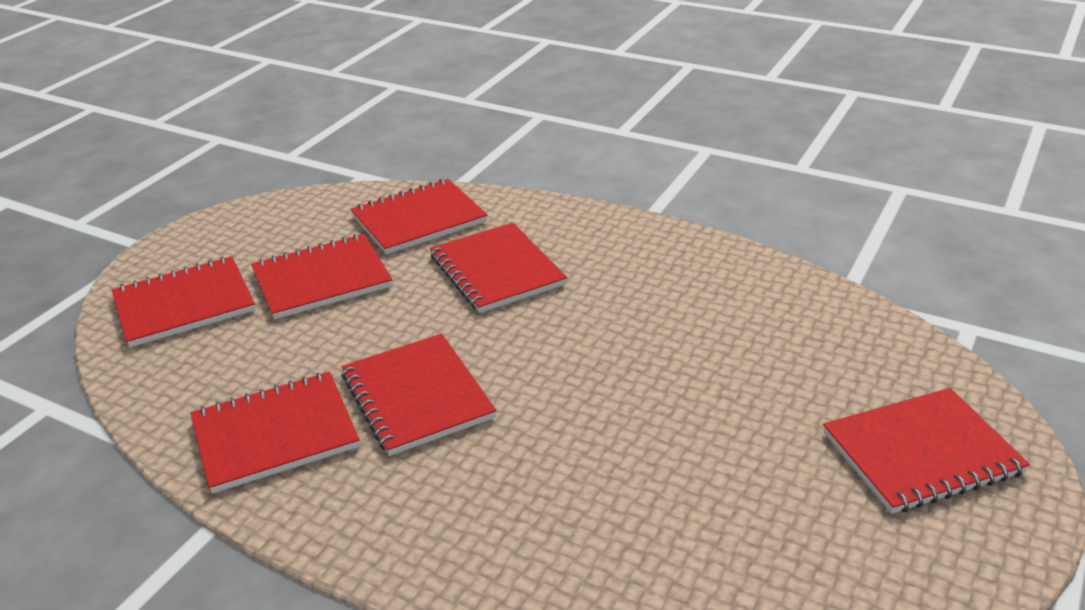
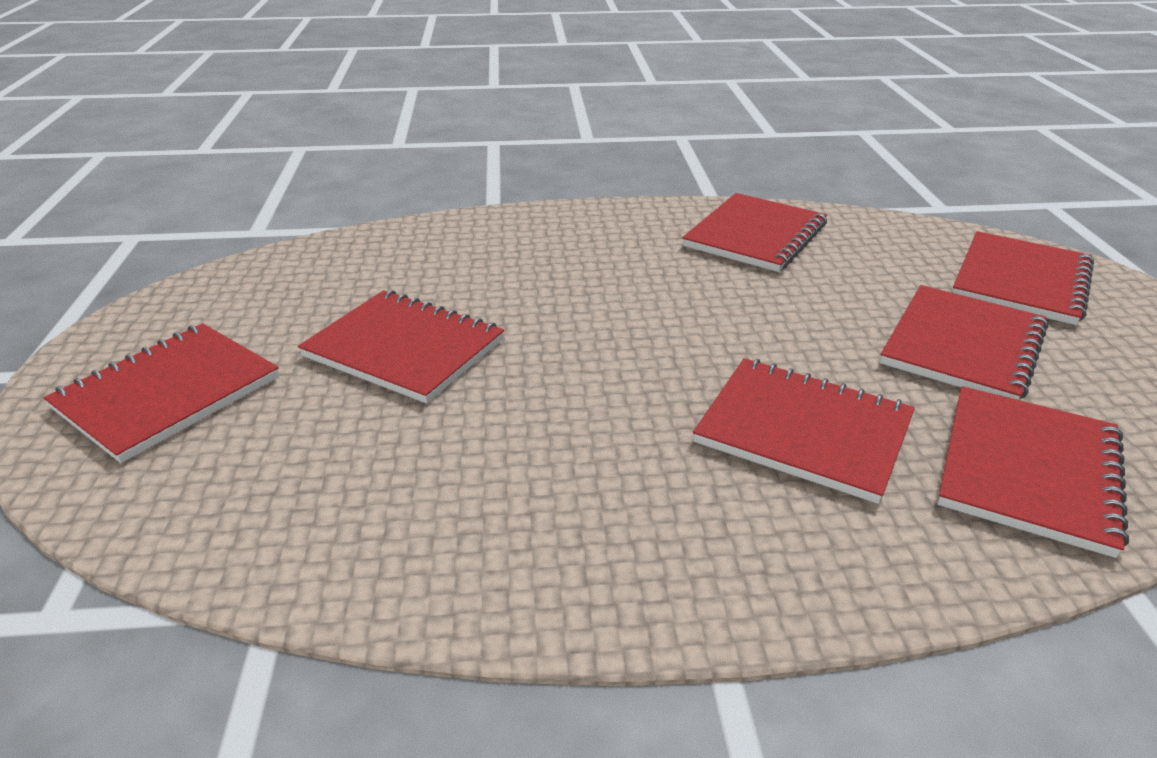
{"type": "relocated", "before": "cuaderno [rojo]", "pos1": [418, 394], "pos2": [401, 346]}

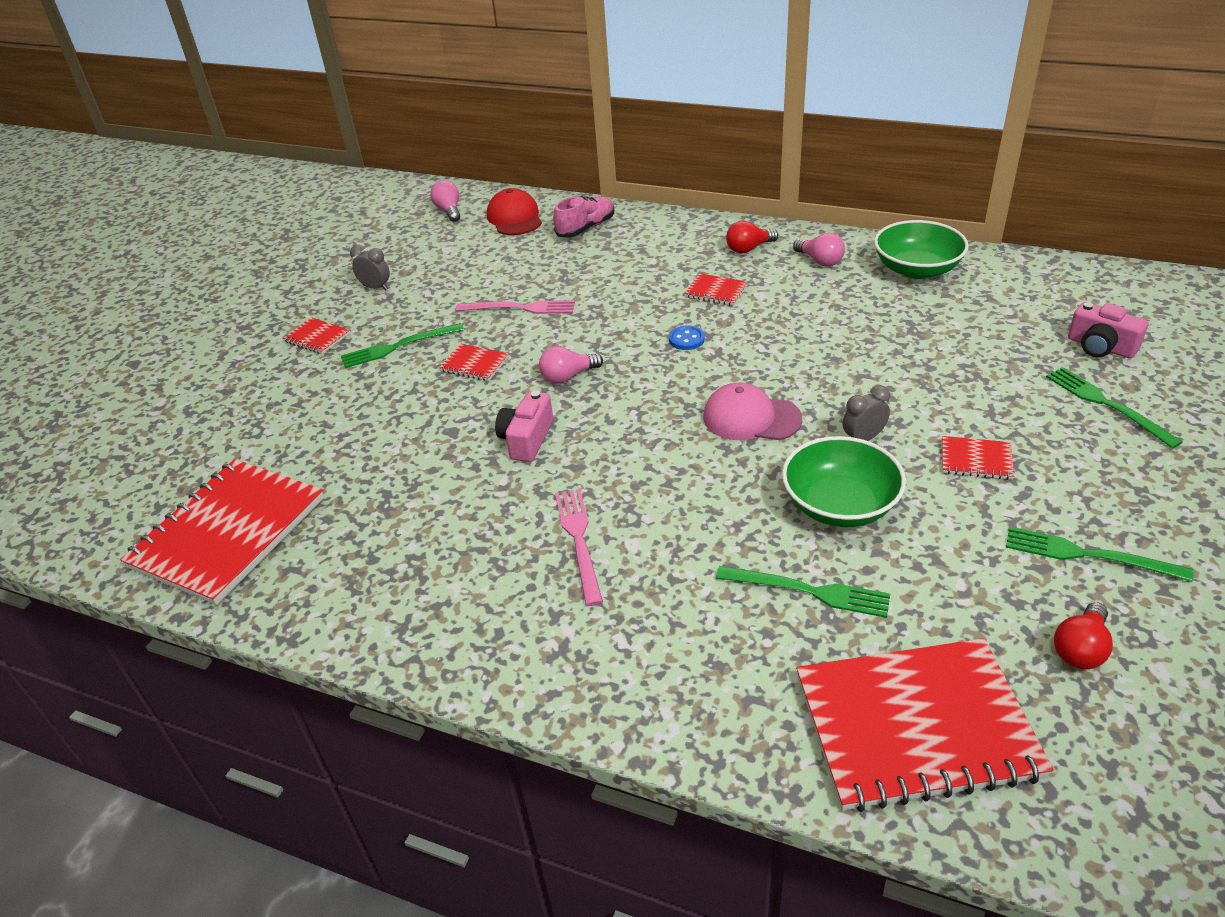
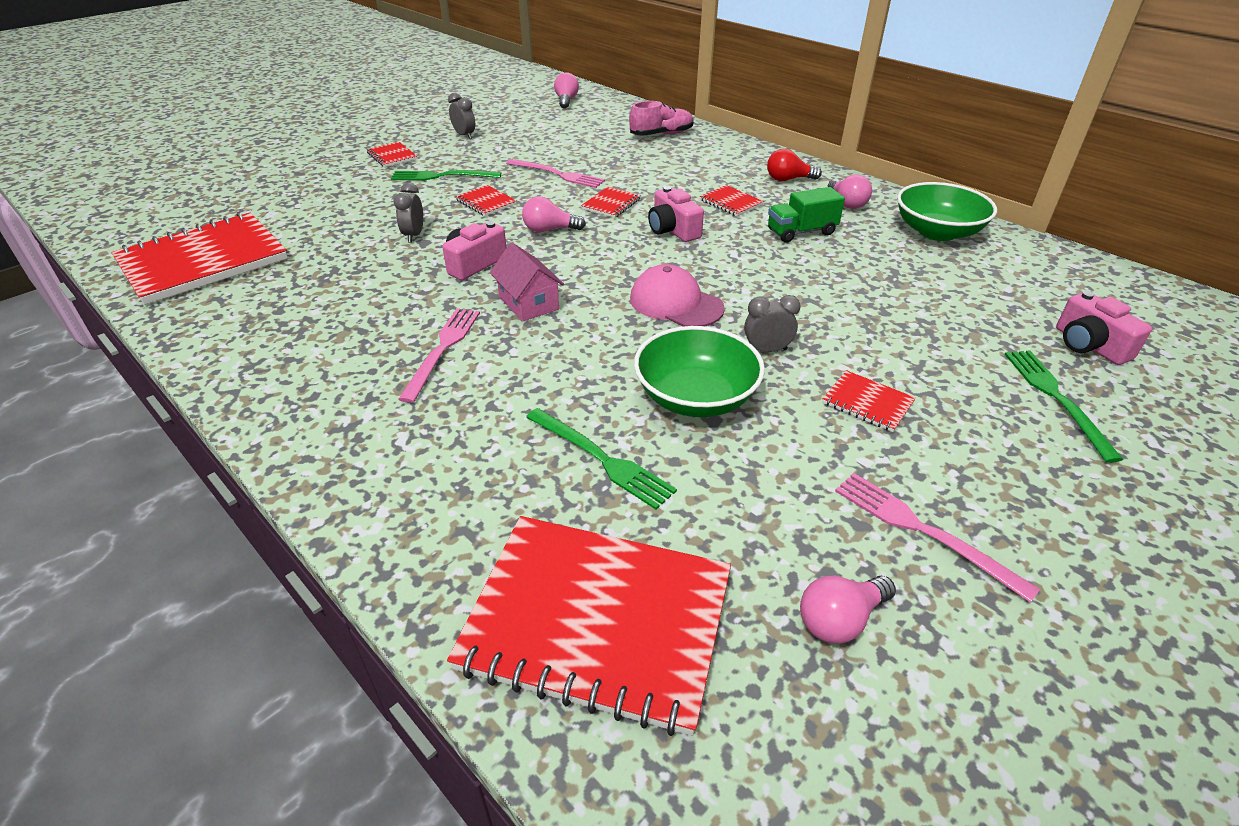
{"type": "appeared", "after": "despertador [gris]", "pos2": [408, 212]}
{"type": "appeared", "after": "casa [rosa]", "pos2": [527, 282]}
{"type": "appeared", "after": "cuaderno [rojo]", "pos2": [611, 202]}
{"type": "exchanged", "before": "botón [azul]", "after": "cámara [rosa]", "pos1": [687, 337], "pos2": [676, 214]}
{"type": "appeared", "after": "camión [verde]", "pos2": [806, 215]}
{"type": "colour", "before": "bombilla [rojo]", "after": "bombilla [rosa]", "pos1": [1083, 635], "pos2": [848, 610]}
{"type": "colour", "before": "tenedor [verde]", "after": "tenedor [rosa]", "pos1": [1100, 554], "pos2": [937, 538]}
{"type": "missing", "before": "gorra [rojo]", "pos1": [514, 211]}

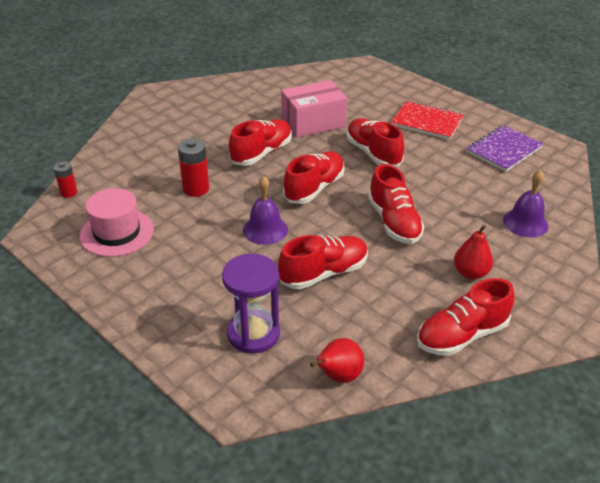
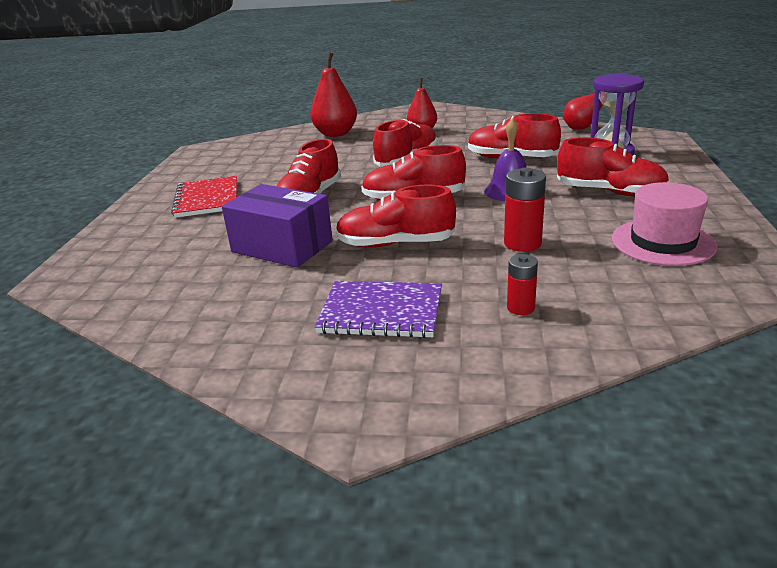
{"type": "colour", "before": "caja [rosa]", "after": "caja [morado]", "pos1": [314, 109], "pos2": [277, 226]}
{"type": "exchanged", "before": "campana [morado]", "after": "pera [rojo]", "pos1": [525, 204], "pos2": [333, 94]}
{"type": "relocated", "before": "cuaderno [morado]", "pos1": [505, 148], "pos2": [378, 309]}
{"type": "relocated", "before": "pila [rojo]", "pos1": [65, 179], "pos2": [522, 284]}
{"type": "relocated", "before": "zapato [rojo]", "pos1": [466, 317], "pos2": [613, 166]}

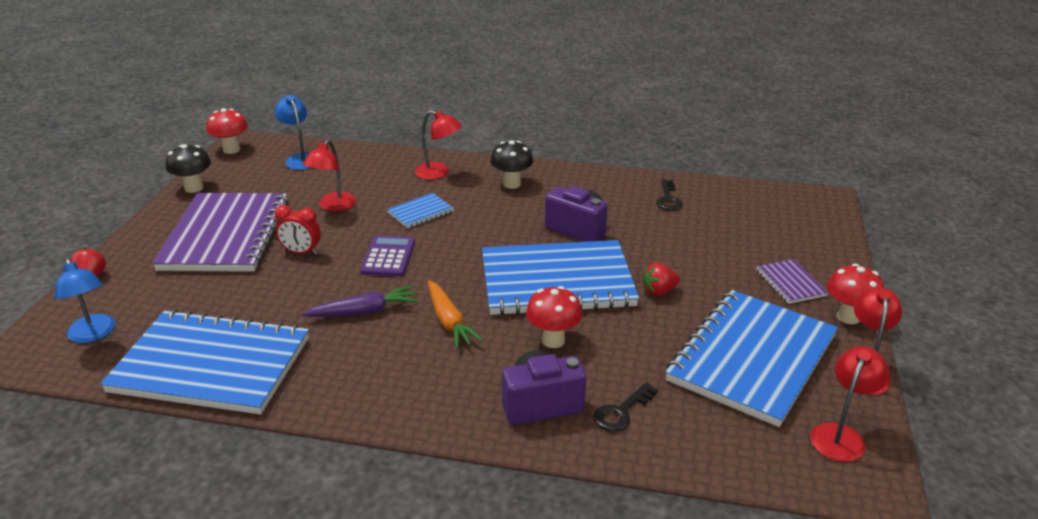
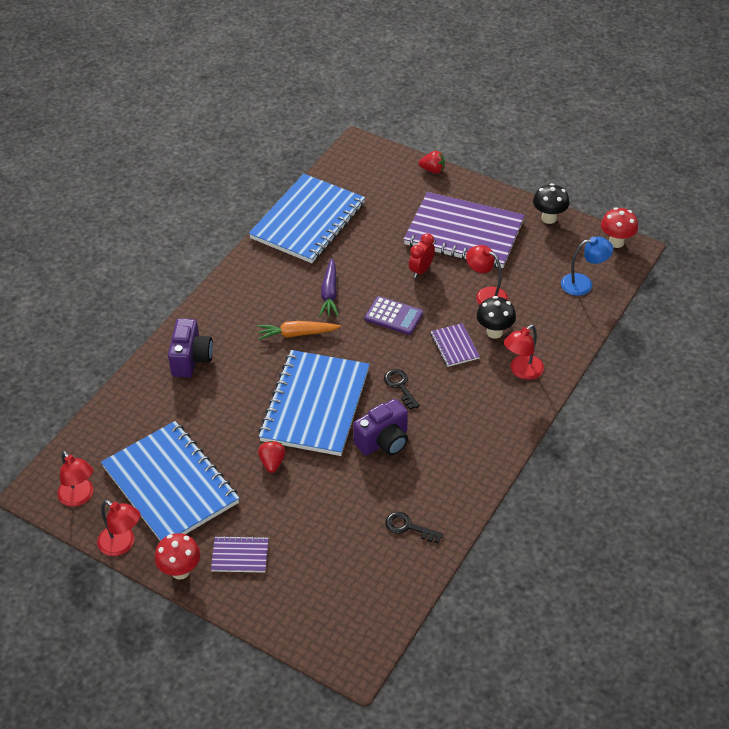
{"type": "relocated", "before": "llave [negro]", "pos1": [625, 407], "pos2": [402, 389]}
{"type": "colour", "before": "cuaderno [azul]", "after": "cuaderno [morado]", "pos1": [420, 210], "pos2": [455, 345]}
{"type": "relocated", "before": "seta [negro]", "pos1": [511, 164], "pos2": [496, 317]}
{"type": "missing", "before": "lámpara [azul]", "pos1": [85, 300]}
{"type": "missing", "before": "seta [rojo]", "pos1": [554, 317]}

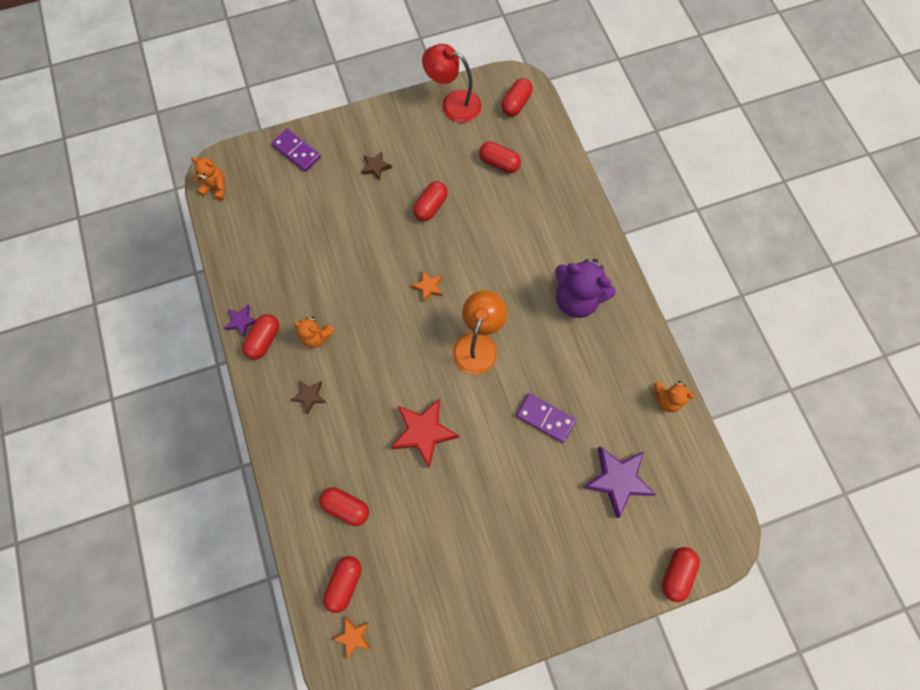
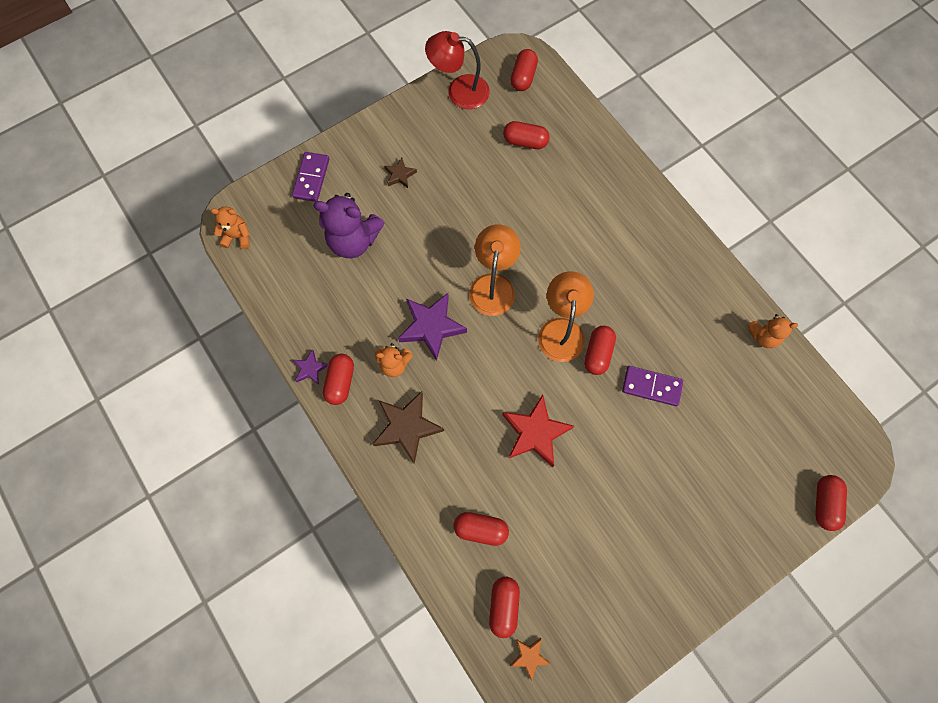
{"type": "spun", "before": "ficha de dominó [morado]", "pos1": [296, 150], "pos2": [310, 177], "turn": 75}
{"type": "relocated", "before": "osito [morado]", "pos1": [585, 288], "pos2": [348, 225]}
{"type": "size", "before": "estrella [marrón]", "pos1": [308, 397], "pos2": [408, 427], "scale": 1.95}
{"type": "relocated", "before": "estrella [morado]", "pos1": [619, 482], "pos2": [432, 327]}
{"type": "exchanged", "before": "estrella [naranja]", "after": "lámpara [naranja]", "pos1": [427, 286], "pos2": [495, 270]}
{"type": "relocated", "before": "cápsula [rojo]", "pos1": [430, 201], "pos2": [600, 350]}

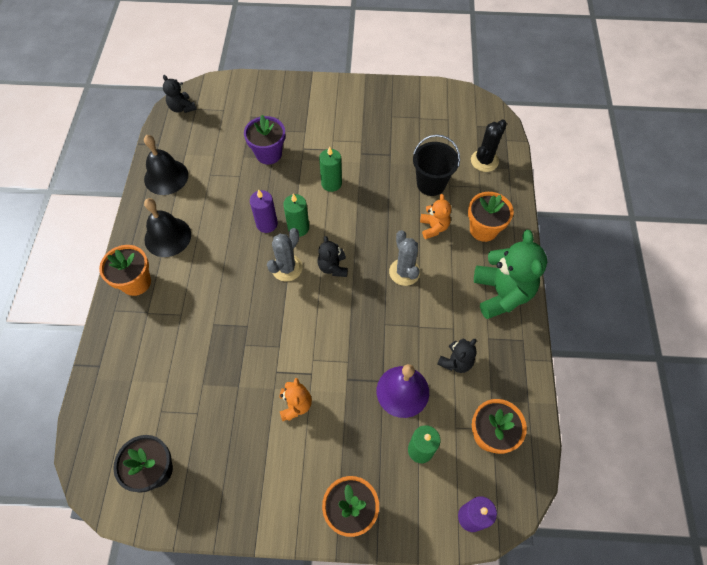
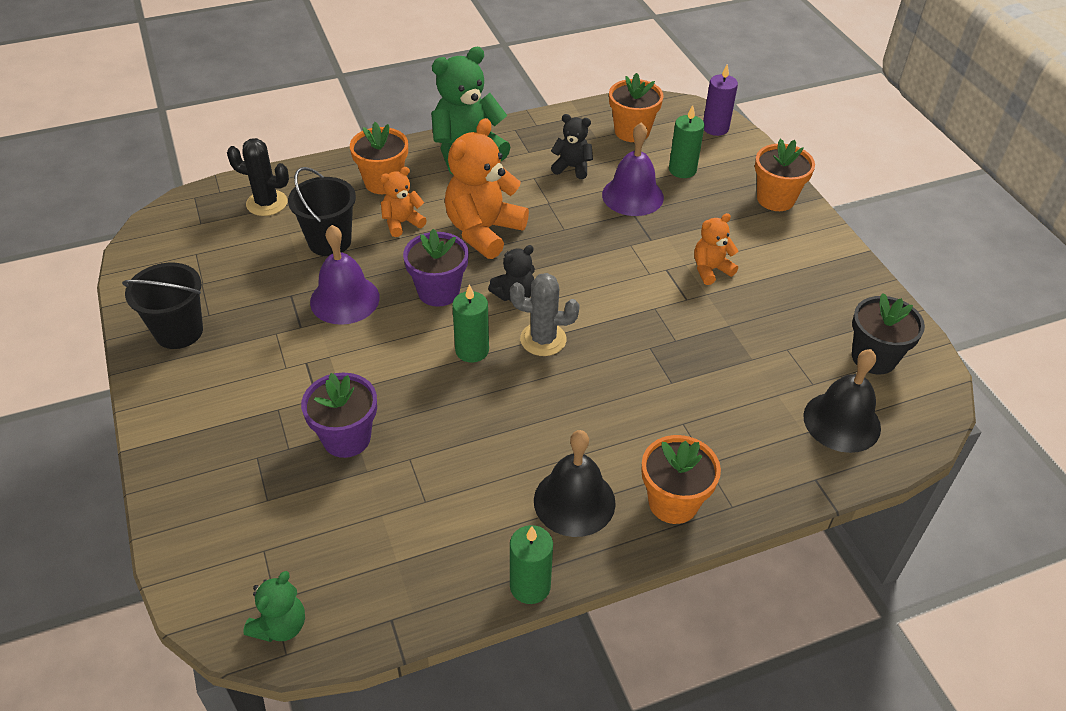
{"type": "appeared", "after": "balde [negro]", "pos2": [162, 306]}
{"type": "colour", "before": "osito [negro]", "after": "osito [verde]", "pos1": [180, 94], "pos2": [274, 606]}
{"type": "appeared", "after": "campana [morado]", "pos2": [345, 275]}
{"type": "appeared", "after": "maceta [morado]", "pos2": [436, 268]}
{"type": "exchanged", "before": "cactus [gris]", "after": "osito [naranja]", "pos1": [404, 258], "pos2": [487, 188]}
{"type": "relocated", "before": "vela [verde]", "pos1": [330, 169], "pos2": [531, 564]}
{"type": "relocated", "before": "campana [negro]", "pos1": [166, 165], "pos2": [842, 401]}
{"type": "missing", "before": "vela [morado]", "pos1": [264, 211]}

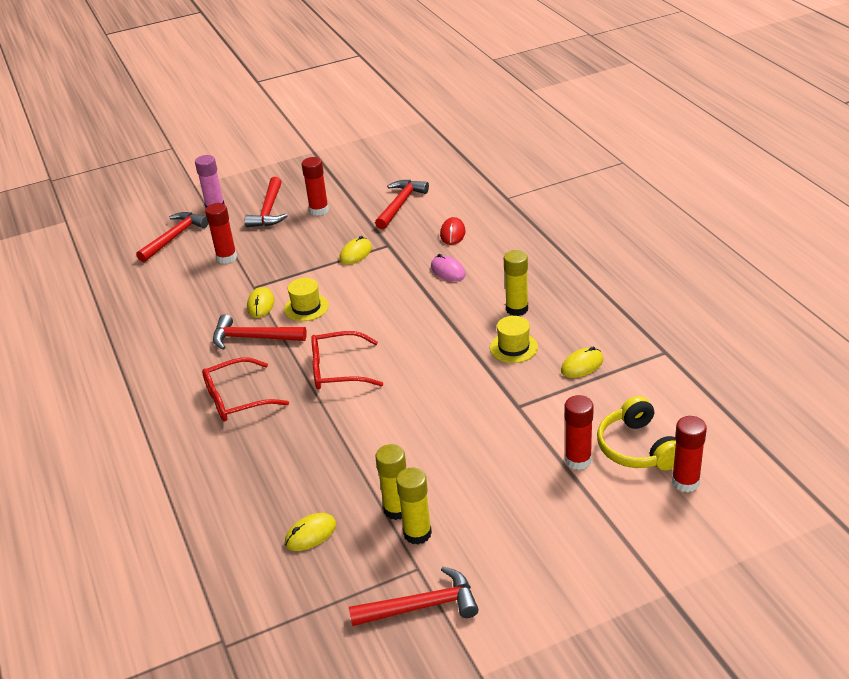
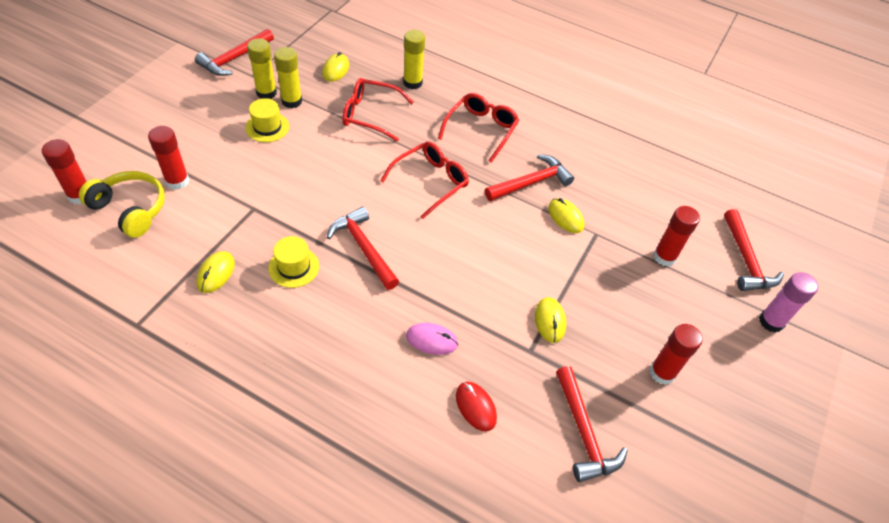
{"type": "relocated", "before": "sombrero [amarillo]", "pos1": [306, 299], "pos2": [267, 120]}
{"type": "relocated", "before": "martillo [rojo]", "pos1": [266, 202], "pos2": [363, 248]}
{"type": "appeared", "after": "gafas [rojo]", "pos2": [378, 110]}
{"type": "relocated", "before": "barra de pegamento [amarillo]", "pos1": [516, 283], "pos2": [414, 59]}

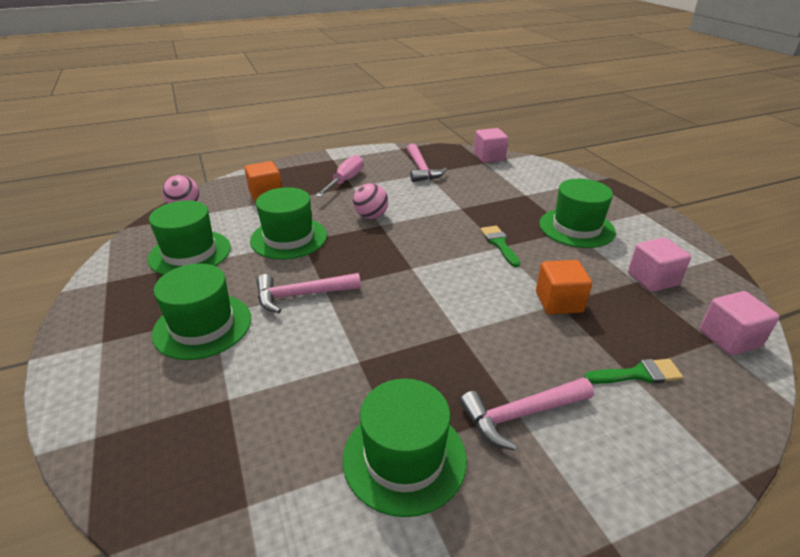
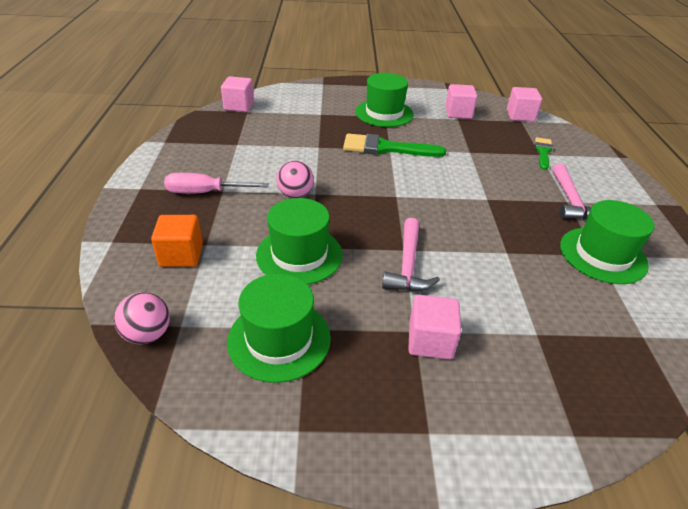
{"type": "spun", "before": "destornillador [rosa]", "pos1": [339, 176], "pos2": [216, 183], "turn": -45}
{"type": "size", "before": "pincel [verde]", "pos1": [500, 246], "pos2": [394, 145], "scale": 1.72}
{"type": "exchanged", "before": "sombrero [verde]", "after": "cubo [rosa]", "pos1": [201, 311], "pos2": [434, 327]}
{"type": "missing", "before": "martillo [rosa]", "pos1": [427, 163]}
{"type": "missing", "before": "cubo [naranja]", "pos1": [564, 287]}

